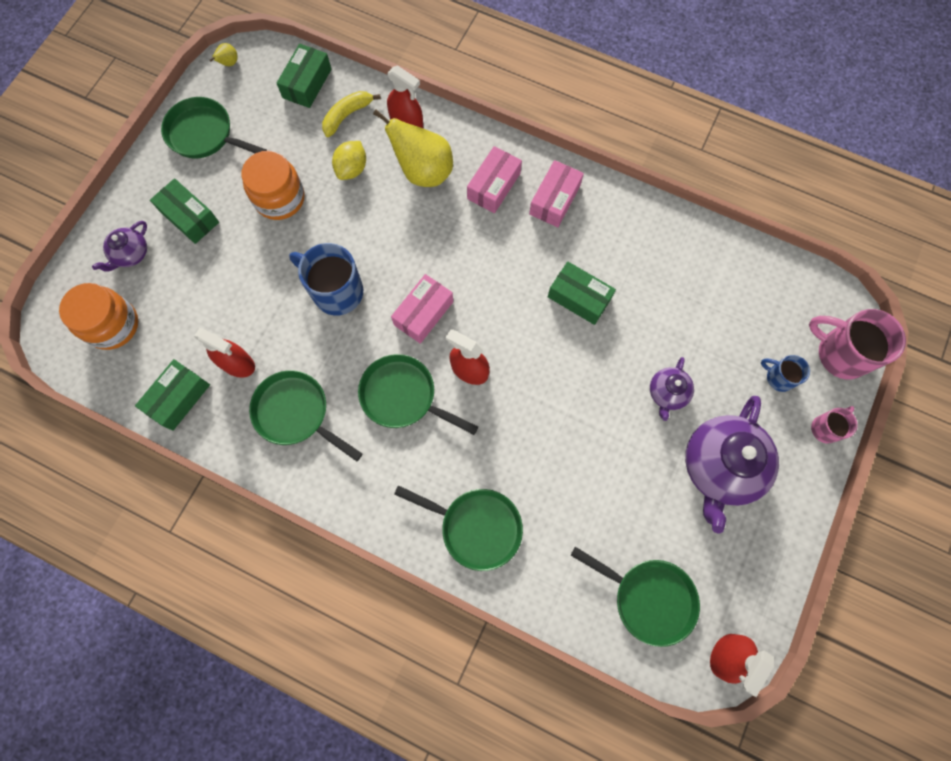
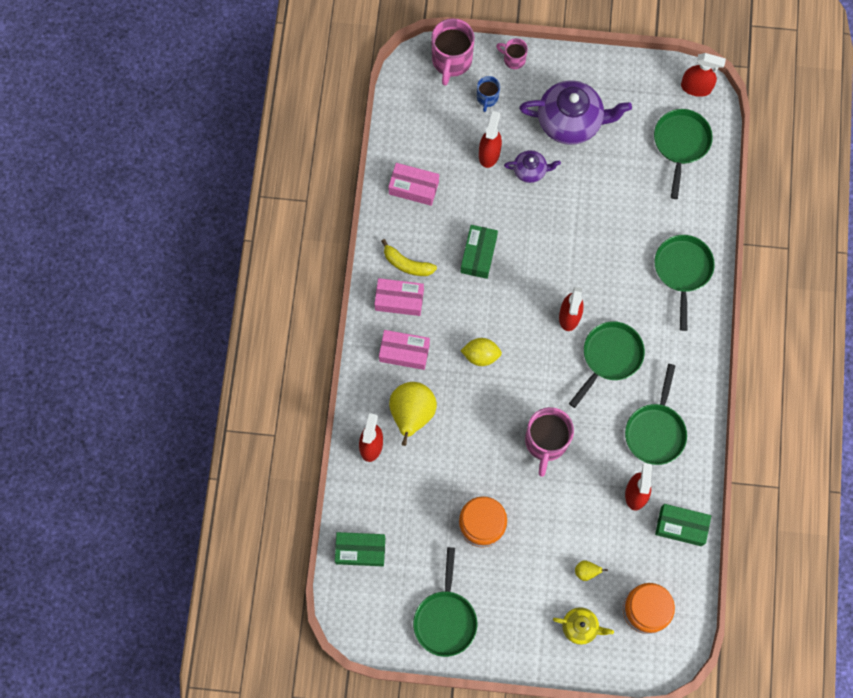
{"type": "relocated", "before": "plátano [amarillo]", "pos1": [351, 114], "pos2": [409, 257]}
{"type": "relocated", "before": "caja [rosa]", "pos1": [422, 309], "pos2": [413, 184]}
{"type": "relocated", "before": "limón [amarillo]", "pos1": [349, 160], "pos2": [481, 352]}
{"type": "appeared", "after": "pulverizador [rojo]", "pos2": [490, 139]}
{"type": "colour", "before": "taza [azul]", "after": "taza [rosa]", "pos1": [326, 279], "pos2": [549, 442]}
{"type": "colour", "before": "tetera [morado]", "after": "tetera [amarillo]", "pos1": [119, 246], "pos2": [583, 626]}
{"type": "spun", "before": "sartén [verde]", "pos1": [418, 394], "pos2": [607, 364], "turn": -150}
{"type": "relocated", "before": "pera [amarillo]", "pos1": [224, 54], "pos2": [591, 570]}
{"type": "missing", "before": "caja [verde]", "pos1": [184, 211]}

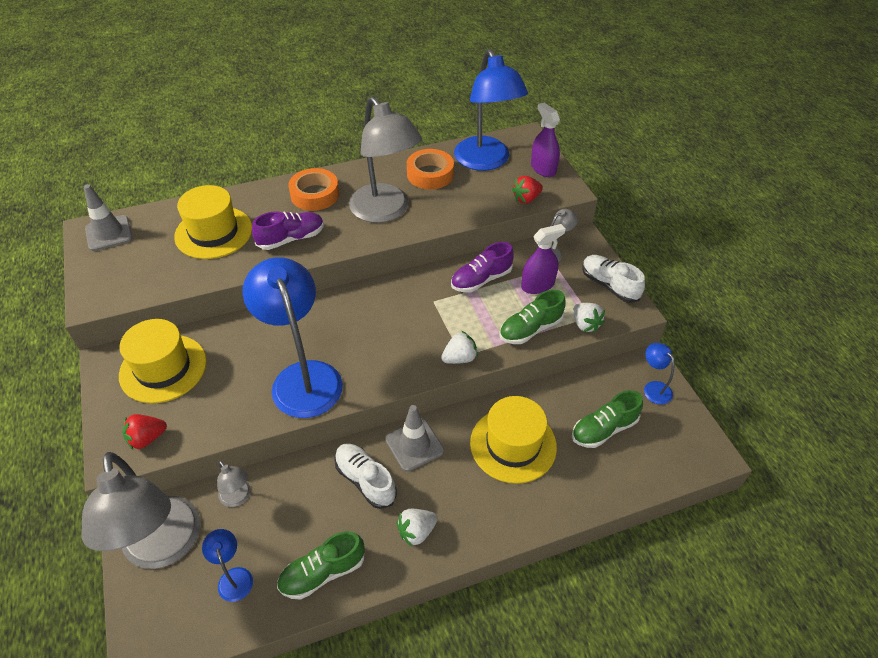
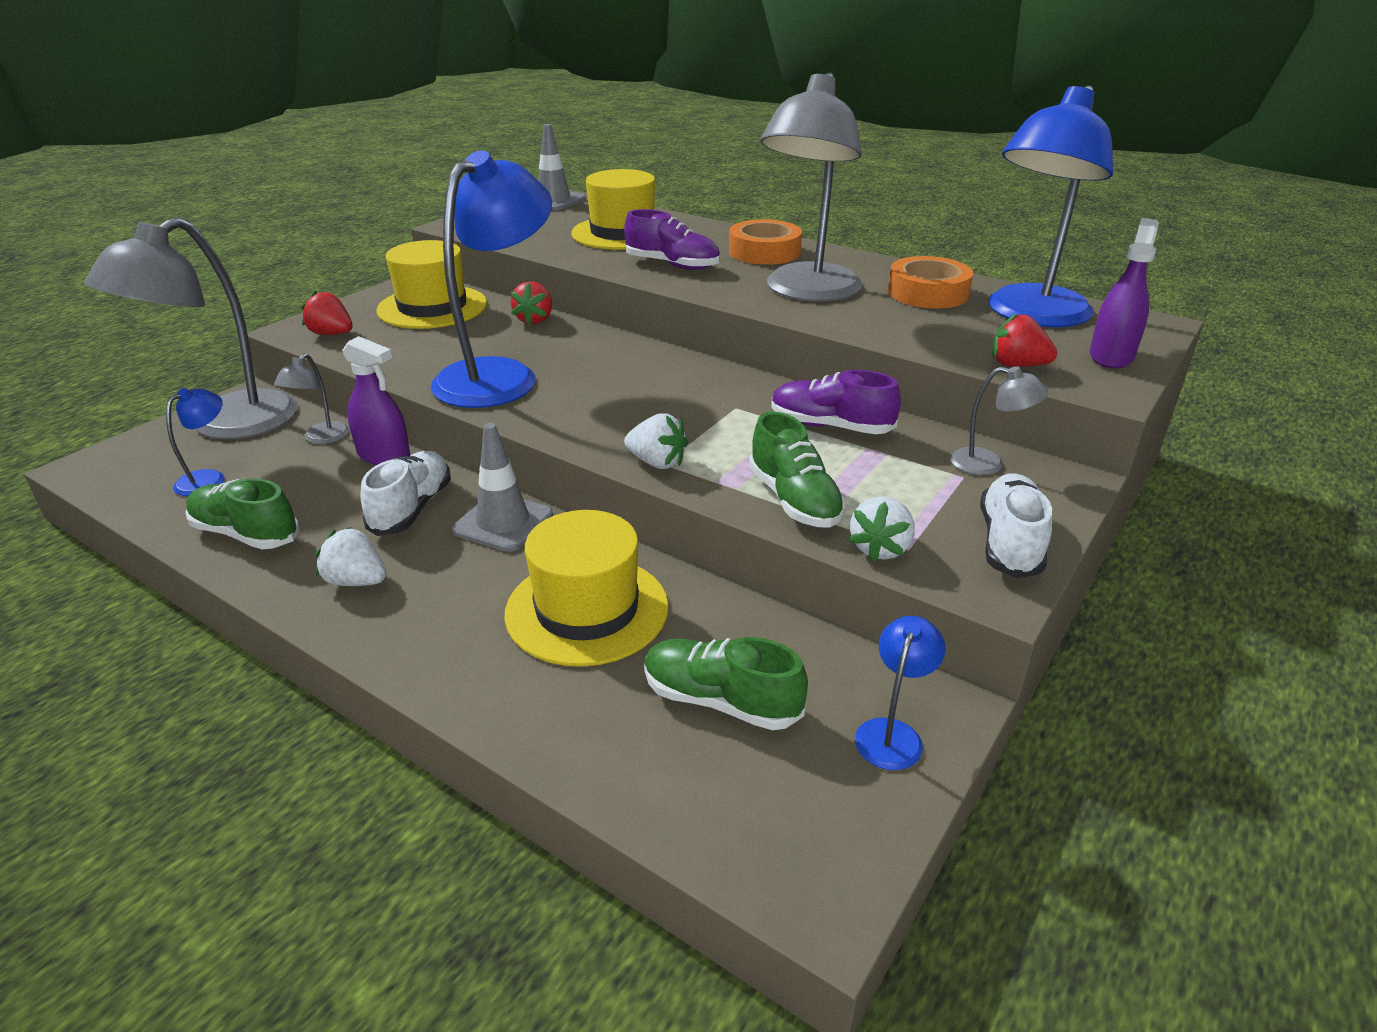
{"type": "relocated", "before": "pulverizador [morado]", "pos1": [543, 259], "pos2": [376, 400]}
{"type": "appeared", "after": "fresa [rojo]", "pos2": [531, 303]}
{"type": "spun", "before": "zapato [verde]", "pos1": [532, 317], "pos2": [797, 469], "turn": -135}

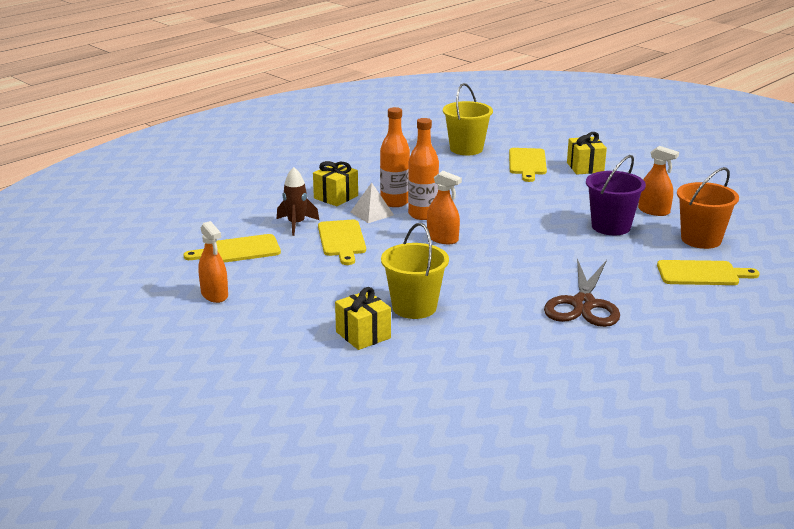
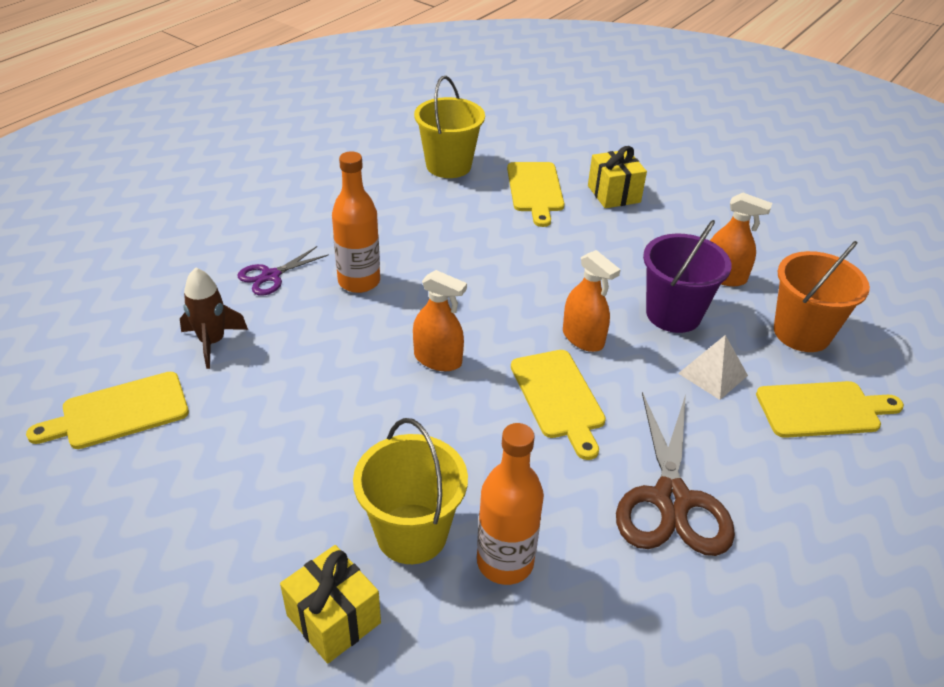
{"type": "exchanged", "before": "regalo [amarillo]", "after": "tijeras [morado]", "pos1": [335, 183], "pos2": [283, 271]}
{"type": "relocated", "before": "botella [naranja]", "pos1": [423, 169], "pos2": [510, 504]}
{"type": "relocated", "before": "tabla de cortar [amarillo]", "pos1": [342, 242], "pos2": [558, 405]}
{"type": "relocated", "before": "pulverizador [naranja]", "pos1": [213, 262], "pos2": [592, 301]}
{"type": "relocated", "before": "pirámide [blanco]", "pos1": [372, 203], "pos2": [713, 367]}

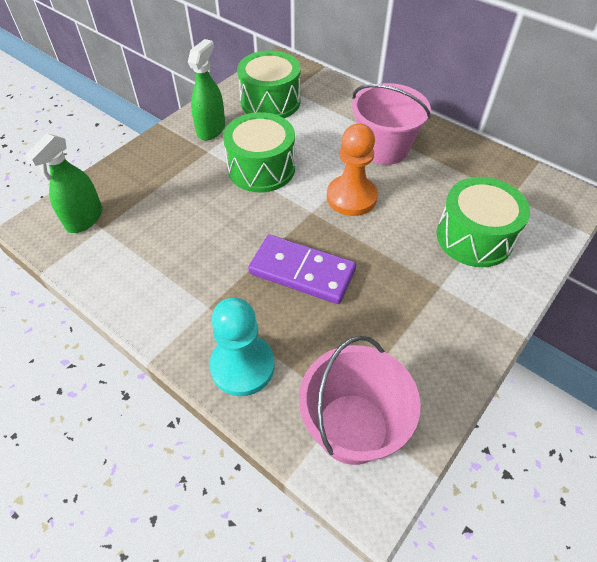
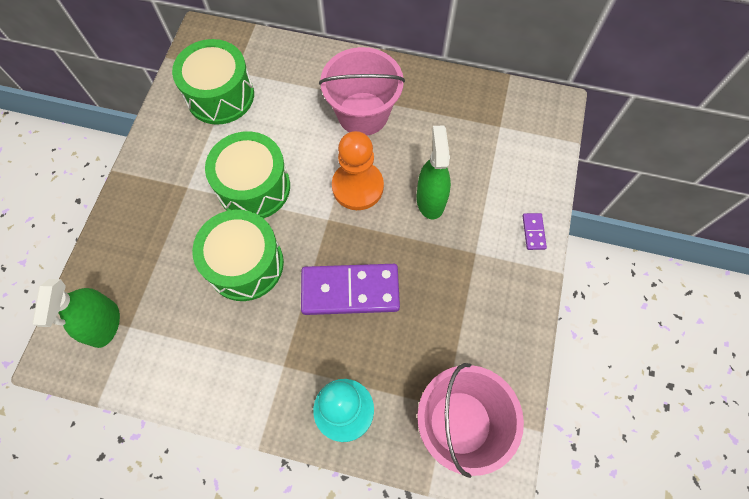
{"type": "relocated", "before": "tambor [verde]", "pos1": [483, 222], "pos2": [238, 255]}
{"type": "relocated", "before": "pulverizador [verde]", "pos1": [206, 89], "pos2": [434, 172]}
{"type": "appeared", "after": "ficha de dominó [morado]", "pos2": [535, 231]}

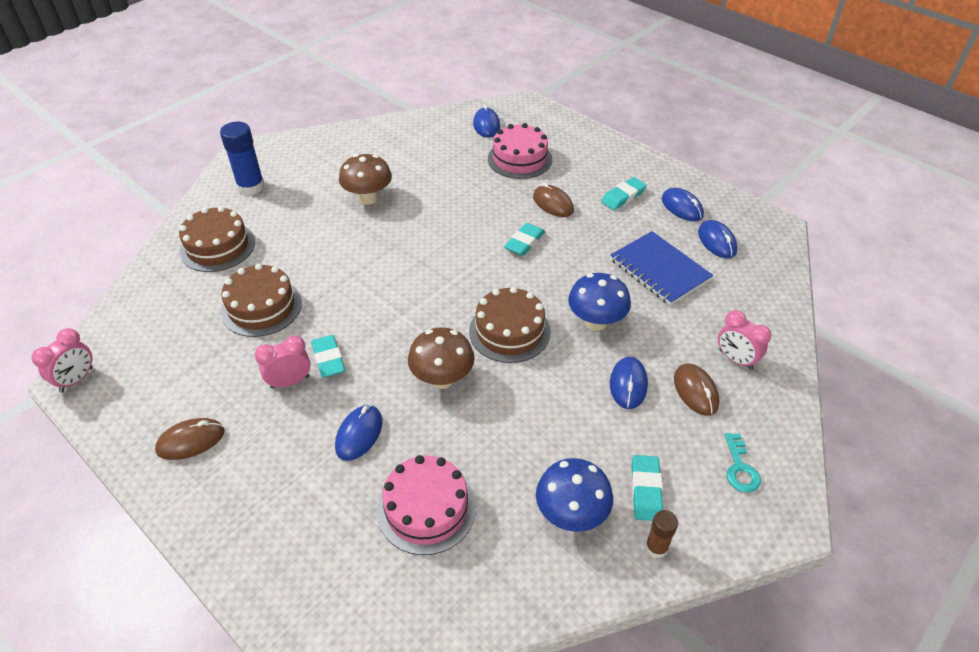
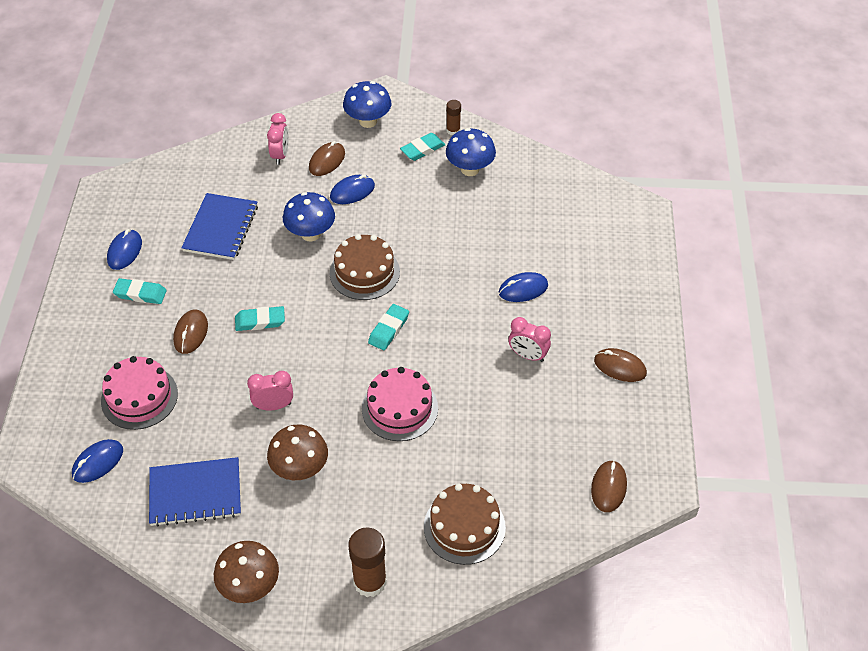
{"type": "appeared", "after": "cuaderno [azul]", "pos2": [195, 492]}
{"type": "relocated", "before": "seta [marrón]", "pos1": [441, 358], "pos2": [246, 572]}
{"type": "relocated", "before": "despertador [rosa]", "pos1": [62, 360], "pos2": [270, 391]}
{"type": "exchanged", "before": "llave [turquesa]", "after": "seta [azul]", "pos1": [743, 463], "pos2": [367, 104]}
{"type": "colour", "before": "barra de pegamento [azul]", "after": "barra de pegamento [marrón]", "pos1": [242, 158], "pos2": [367, 562]}
{"type": "relocated", "before": "tarta [rosa]", "pos1": [426, 505], "pos2": [400, 404]}
{"type": "relocated", "before": "goma de borrar [turquesa]", "pos1": [328, 356], "pos2": [388, 327]}
{"type": "appeared", "after": "ratón [marrón]", "pos2": [609, 486]}
{"type": "missing", "before": "tarta [marrón]", "pos1": [261, 300]}
{"type": "missing", "before": "ratón [azul]", "pos1": [717, 239]}

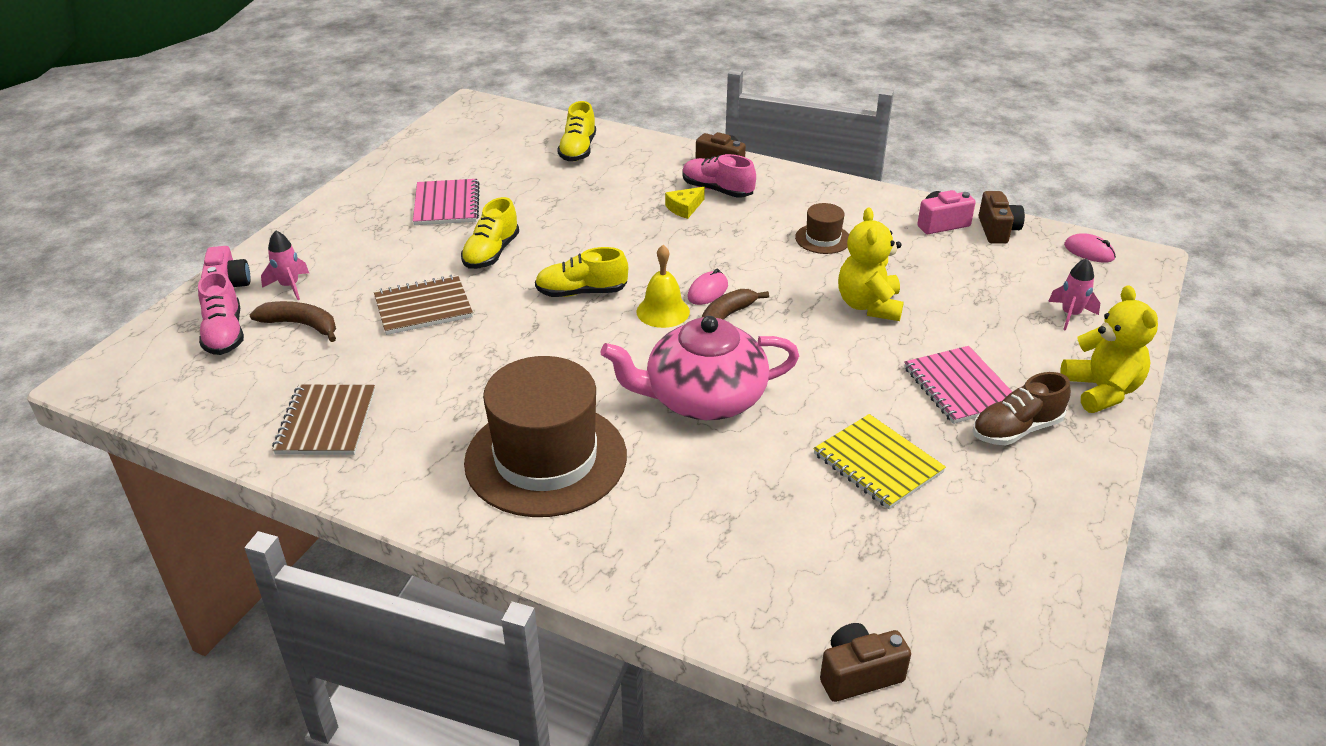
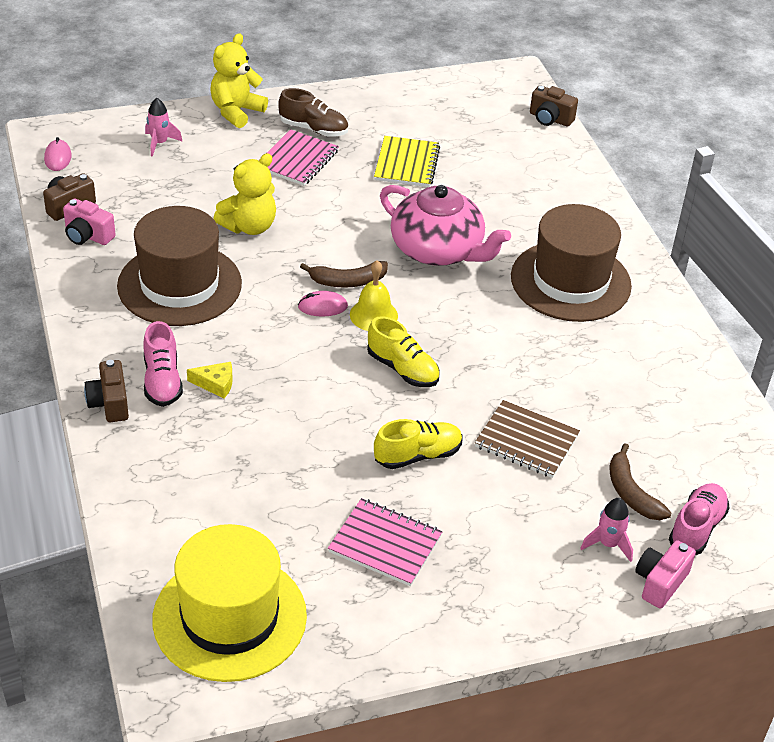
{"type": "size", "before": "sombrero [marrón]", "pos1": [822, 228], "pos2": [179, 266], "scale": 2.28}
{"type": "appeared", "after": "sombrero [amarillo]", "pos2": [229, 603]}
{"type": "spun", "before": "cuaderno [rosa]", "pos1": [446, 202], "pos2": [385, 542], "turn": 75}
{"type": "missing", "before": "cuaderno [marrón]", "pos1": [323, 420]}
{"type": "missing", "before": "zapato [amarillo]", "pos1": [576, 131]}

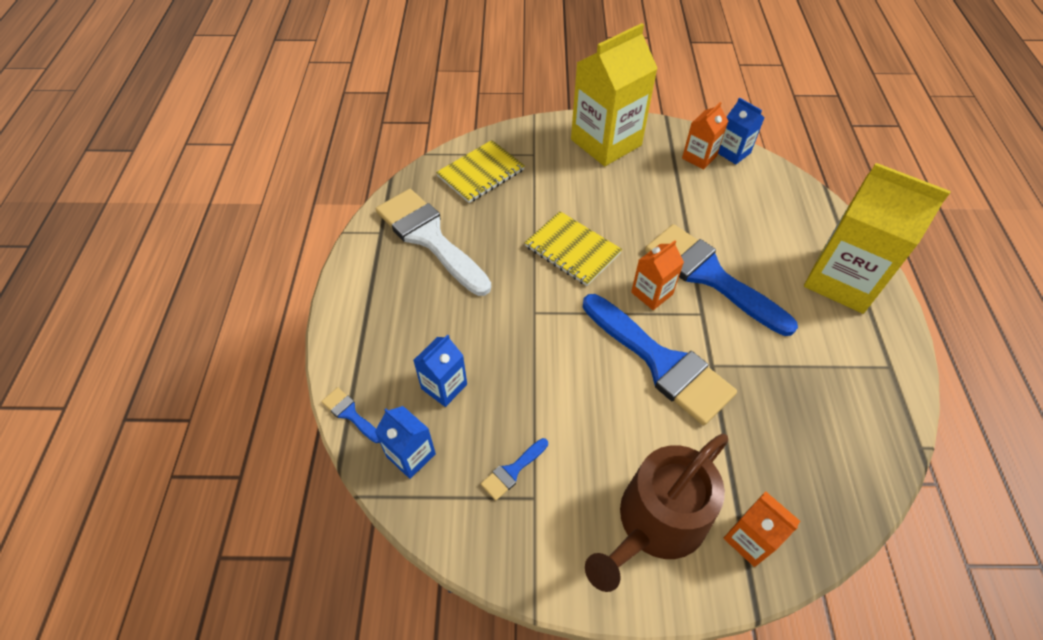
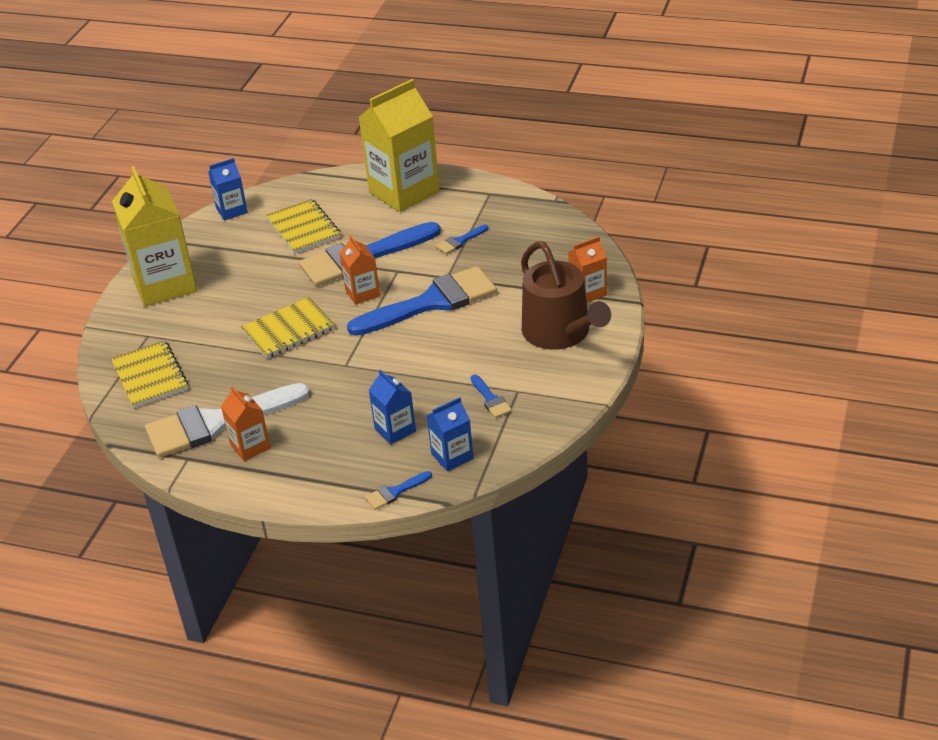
{"type": "relocated", "before": "cartón de leche [naranja]", "pos1": [705, 136], "pos2": [245, 423]}
{"type": "appeared", "after": "cuaderno [amarillo]", "pos2": [303, 226]}
{"type": "appeared", "after": "pincel [azul]", "pos2": [462, 239]}

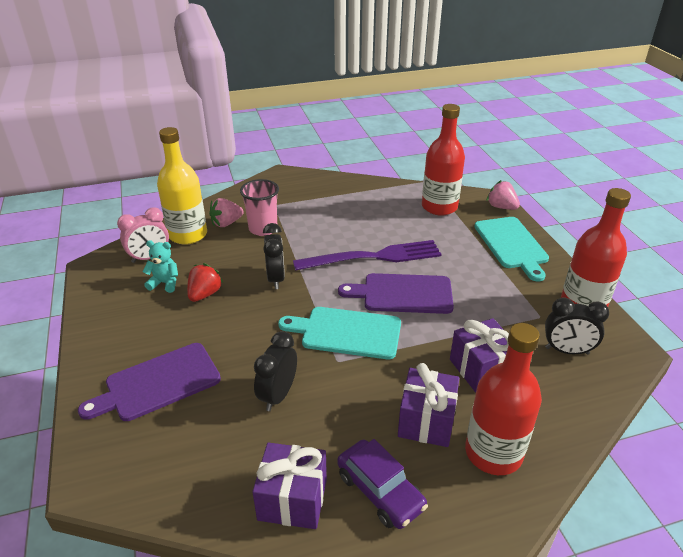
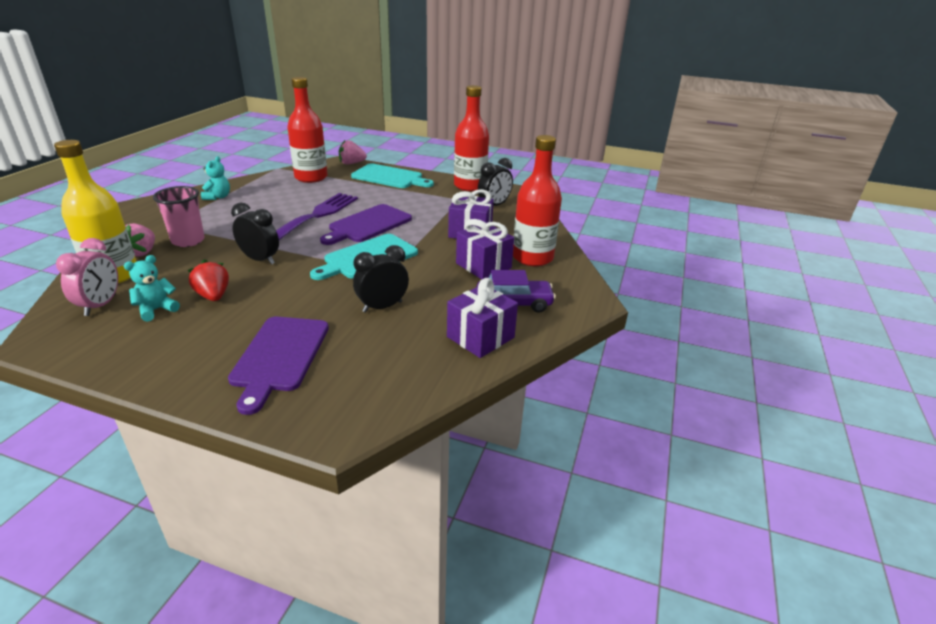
{"type": "appeared", "after": "osito [turquesa]", "pos2": [215, 178]}
{"type": "spun", "before": "despertador [negro]", "pos1": [275, 371], "pos2": [381, 279], "turn": 90}

